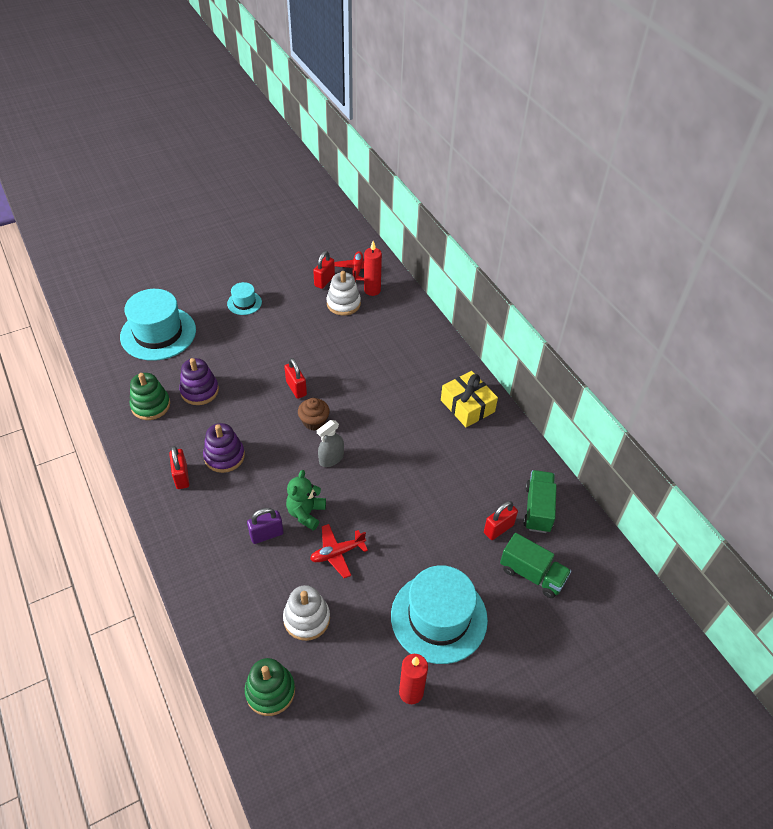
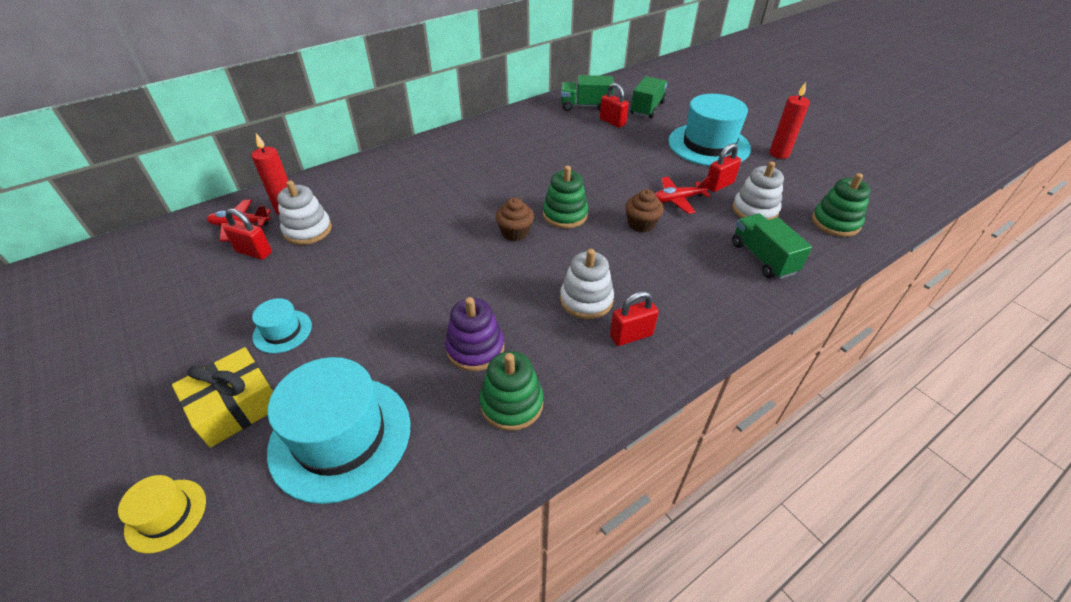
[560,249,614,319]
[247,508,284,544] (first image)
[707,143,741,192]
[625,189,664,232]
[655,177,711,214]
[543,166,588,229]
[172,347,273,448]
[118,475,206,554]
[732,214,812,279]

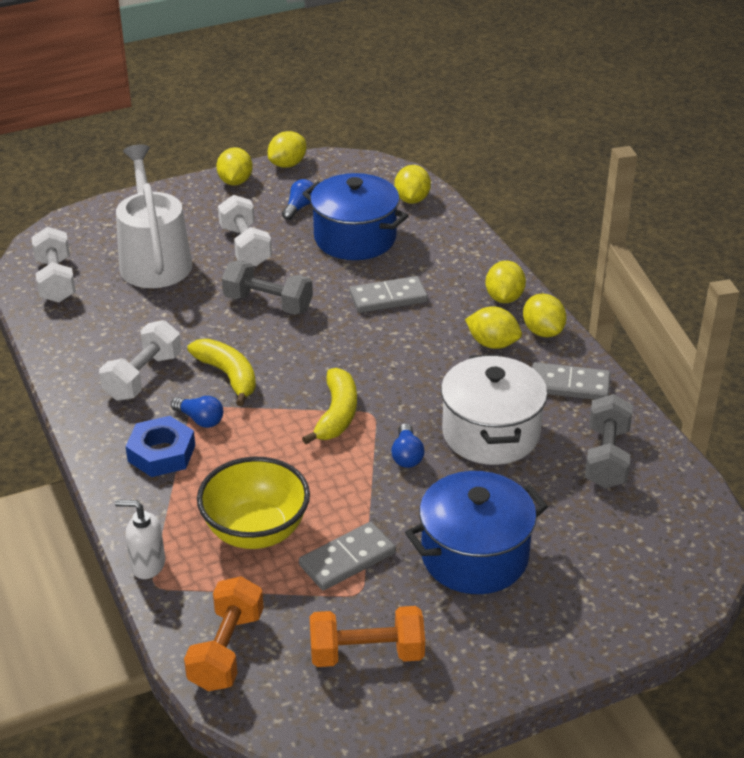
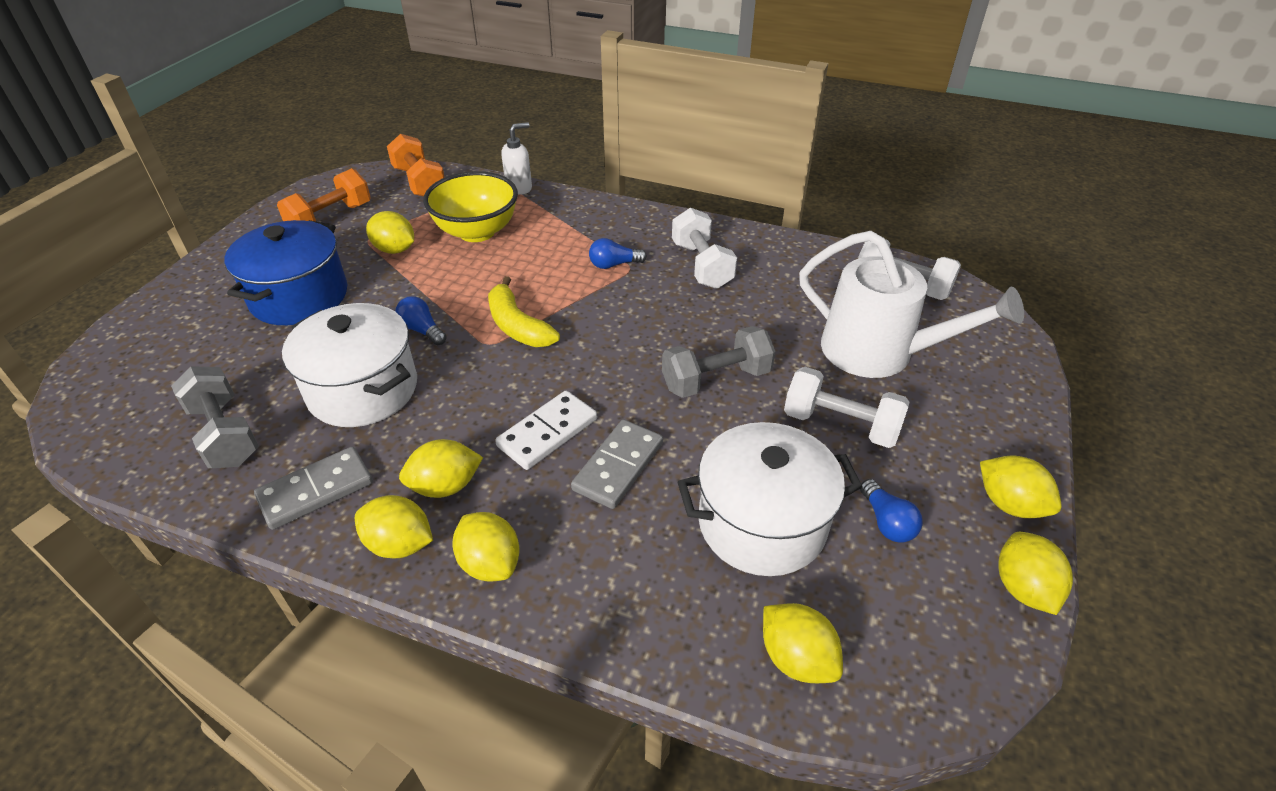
[125,416,195,477] (first image)
[187,339,256,406] (first image)
[366,211,414,254]
[678,422,862,576]
[495,391,597,470]

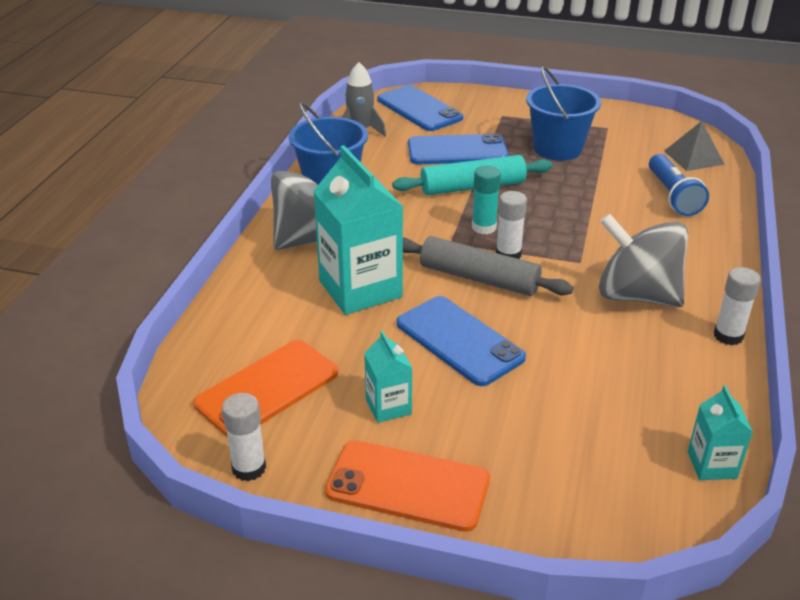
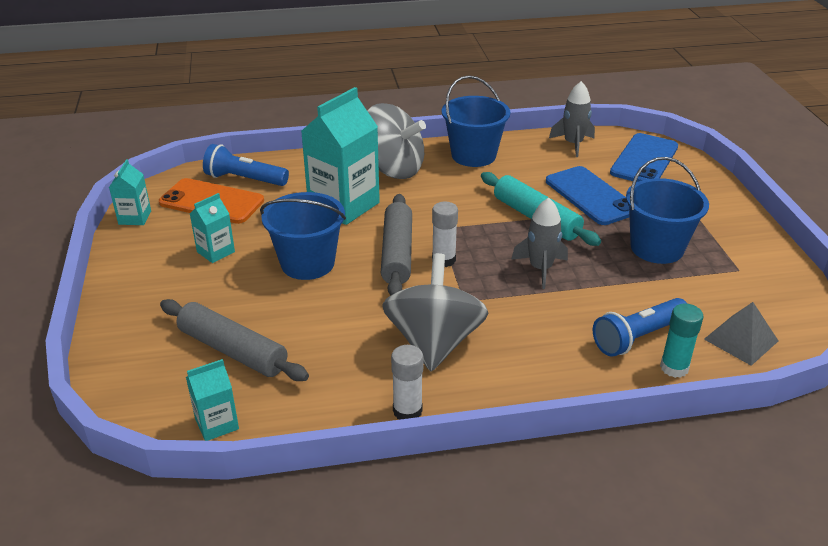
[109,159,151,225]
[325,440,490,532] (first image)
[260,192,346,280]
[660,304,703,378]
[160,299,309,381]
[203,144,289,186]
[511,198,568,289]

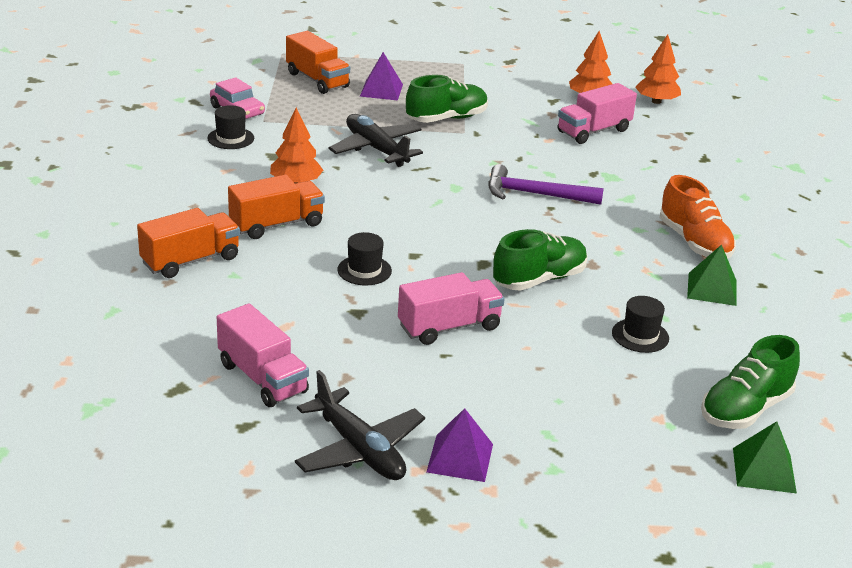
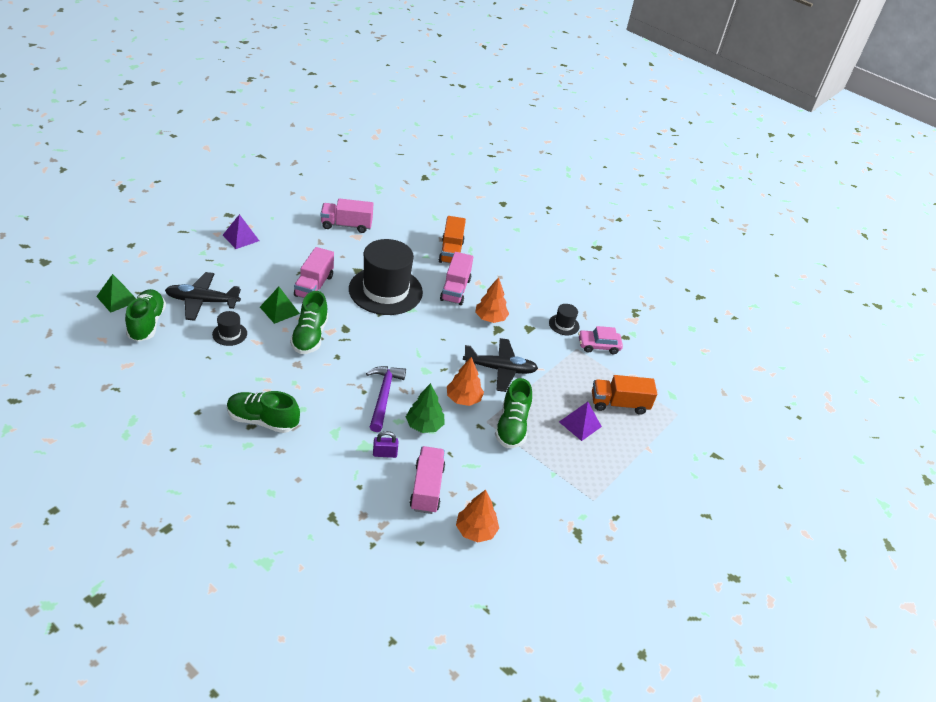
[440,252,473,305]
[165,272,241,321]
[349,239,423,315]
[366,366,406,432]
[447,357,484,406]
[227,391,300,433]
[260,287,300,324]
[373,431,398,458]
[406,383,444,433]

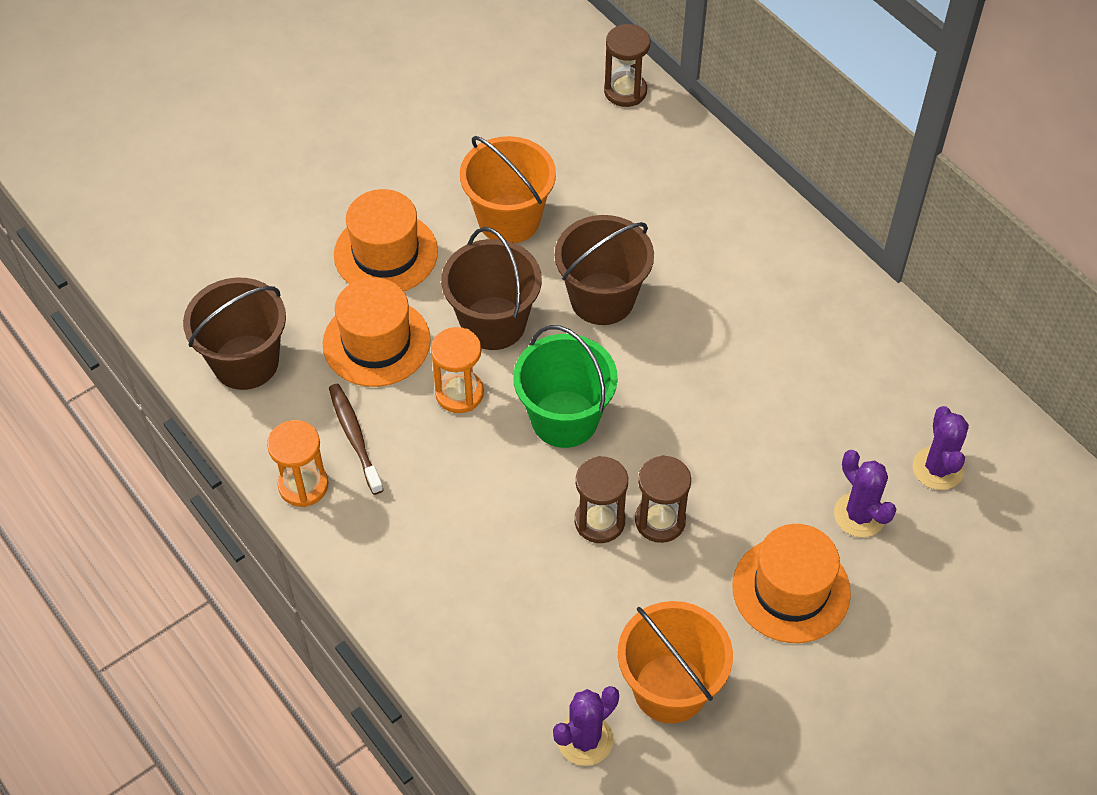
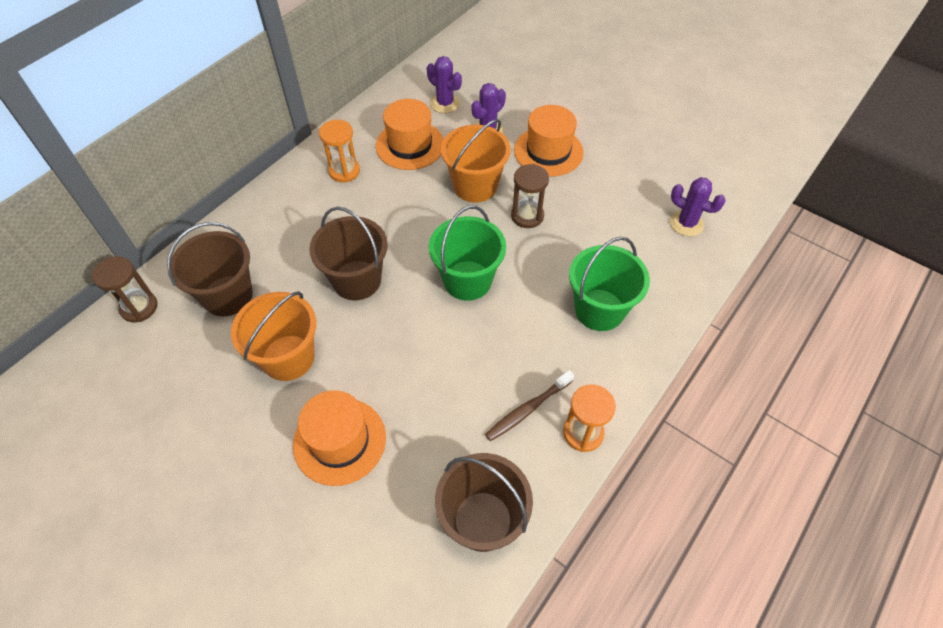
[376,99,444,170]
[319,120,360,182]
[167,222,253,316]
[575,456,628,543] (first image)
[441,119,511,203]
[427,56,462,113]
[569,237,650,331]

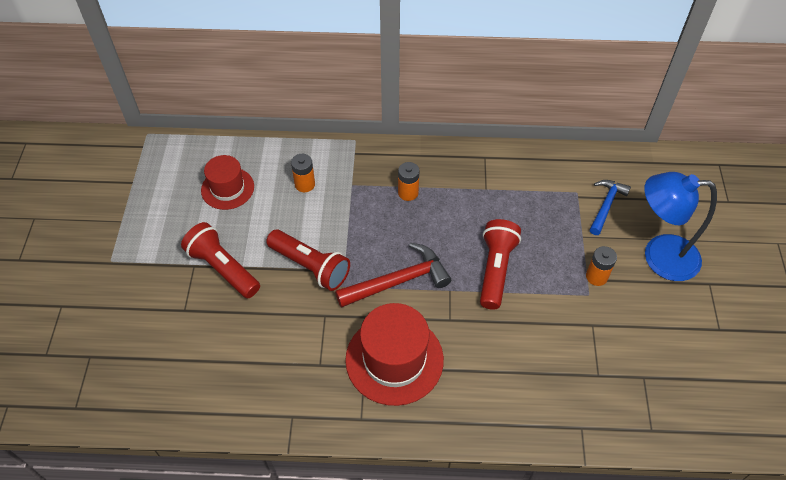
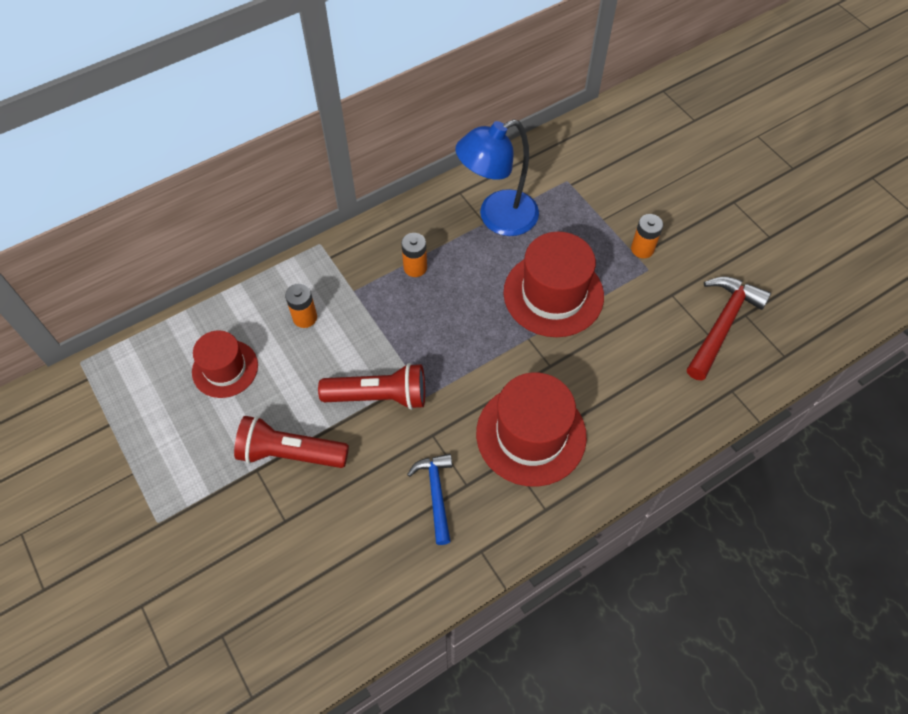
[687,276,771,381]
[503,232,604,337]
[407,454,452,545]
[455,119,539,236]

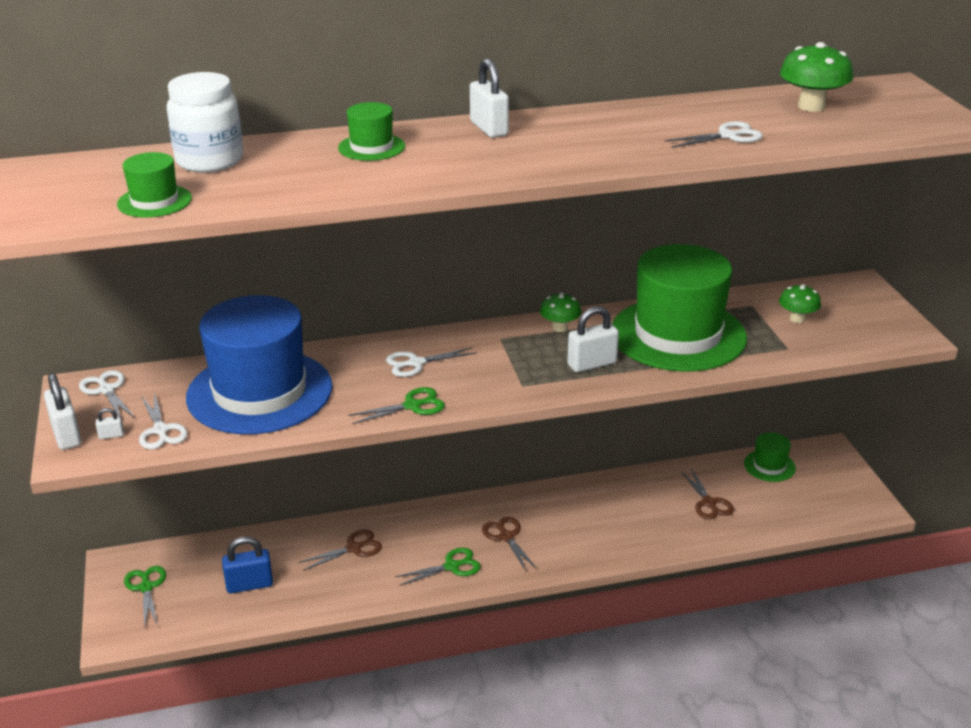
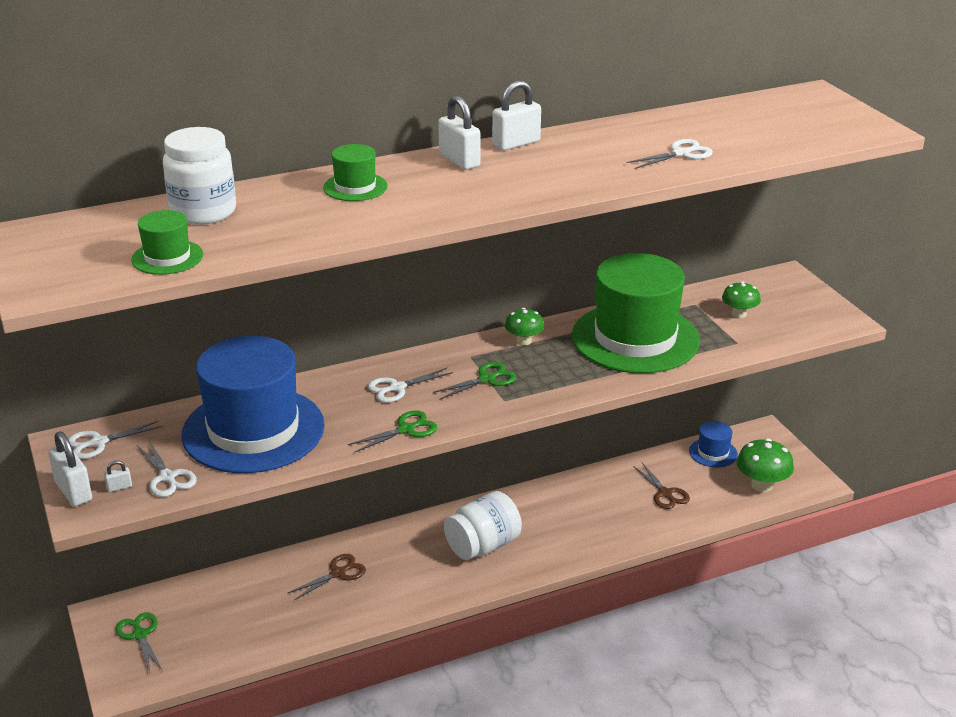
[68,420,163,459]
[222,537,273,593] (first image)
[433,362,516,400]
[444,491,522,560]
[492,81,541,151]
[689,421,738,467]
[737,438,794,492]

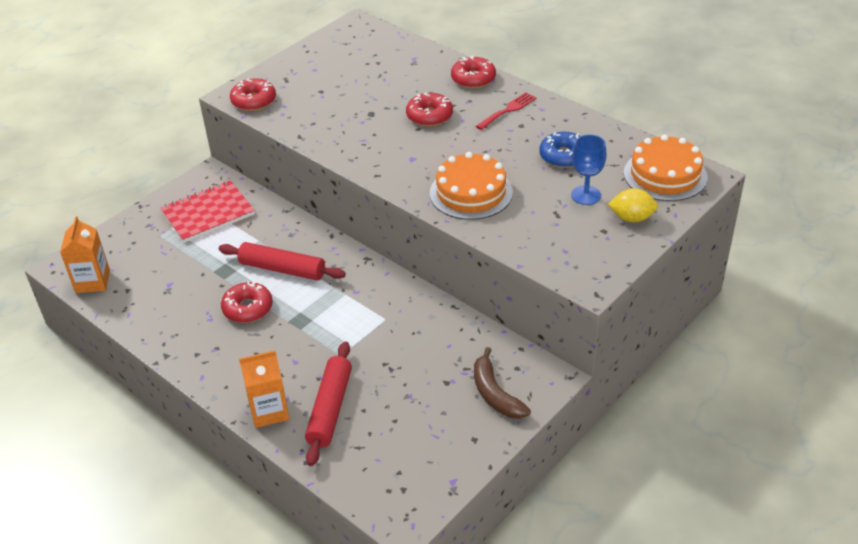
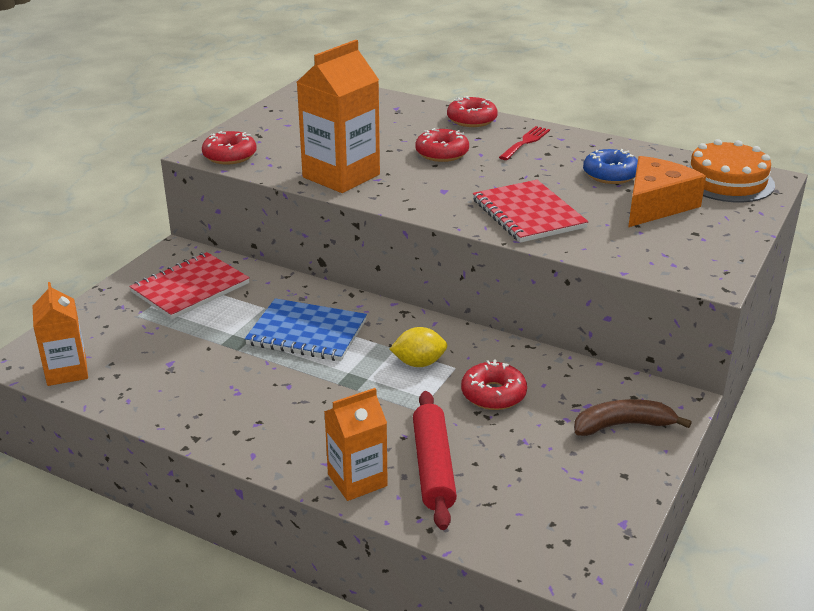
[245,298,367,361]
[461,360,527,410]
[473,180,588,243]
[574,399,692,436]
[628,156,706,227]
[390,327,448,367]
[297,40,380,193]

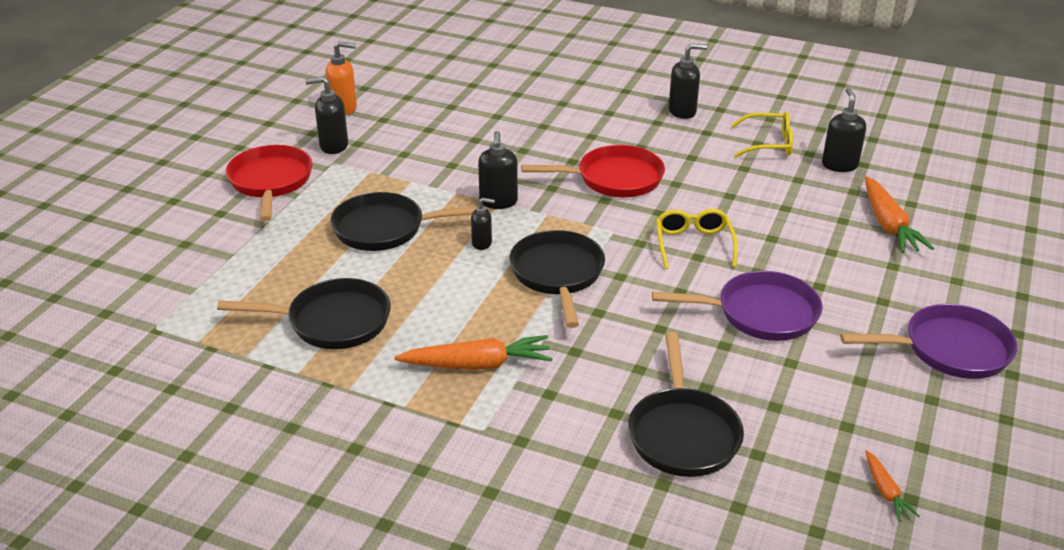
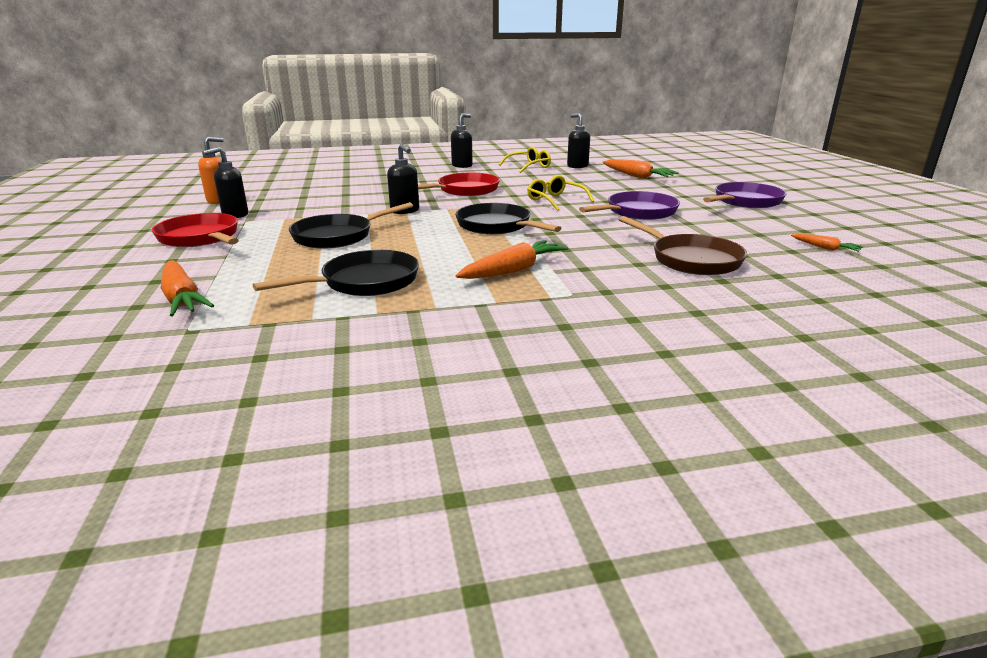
[471,198,495,250] (first image)
[619,216,747,275]
[161,260,214,317]

